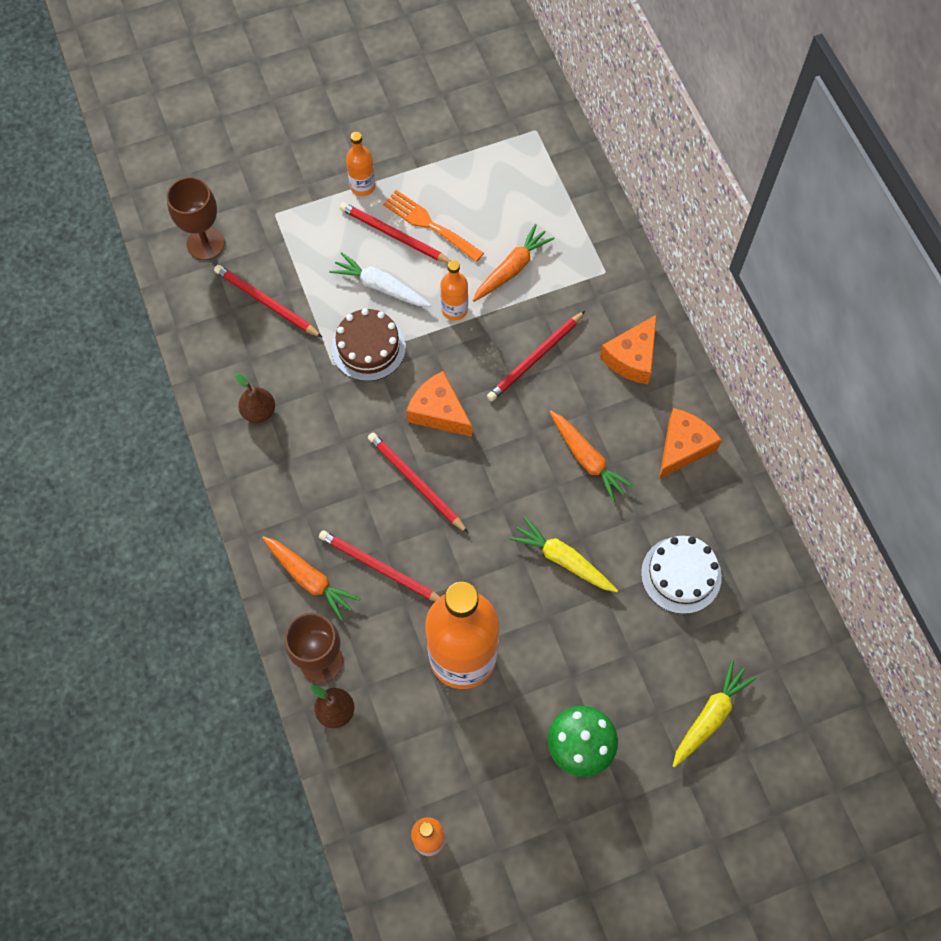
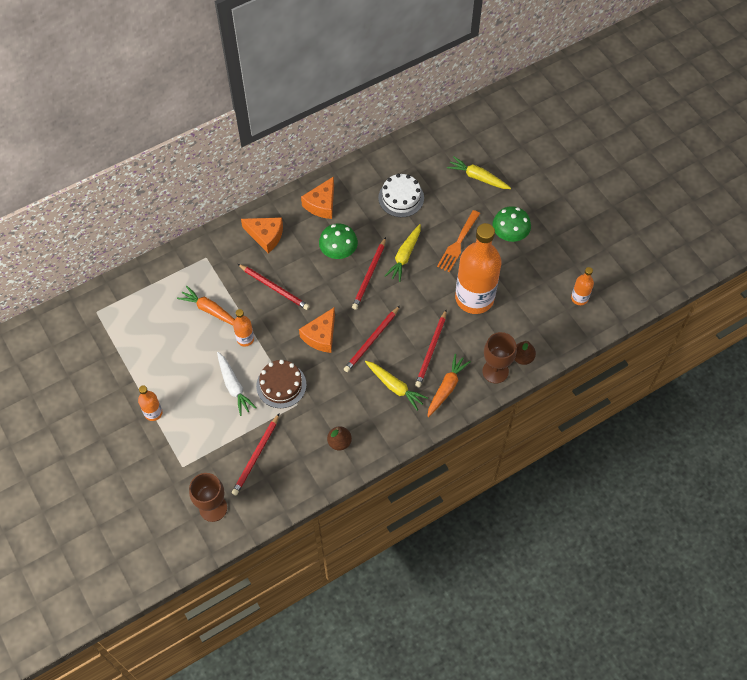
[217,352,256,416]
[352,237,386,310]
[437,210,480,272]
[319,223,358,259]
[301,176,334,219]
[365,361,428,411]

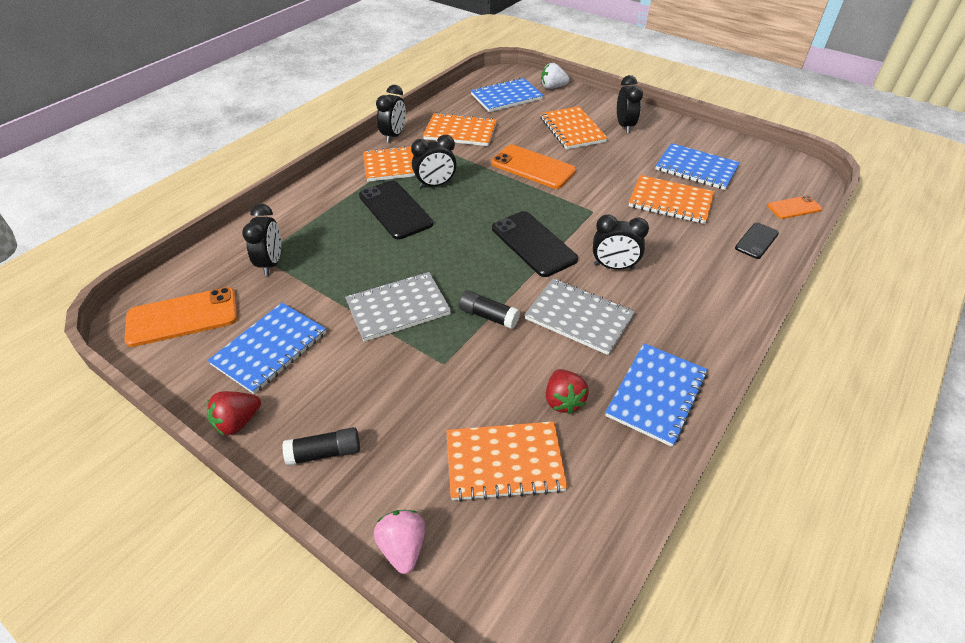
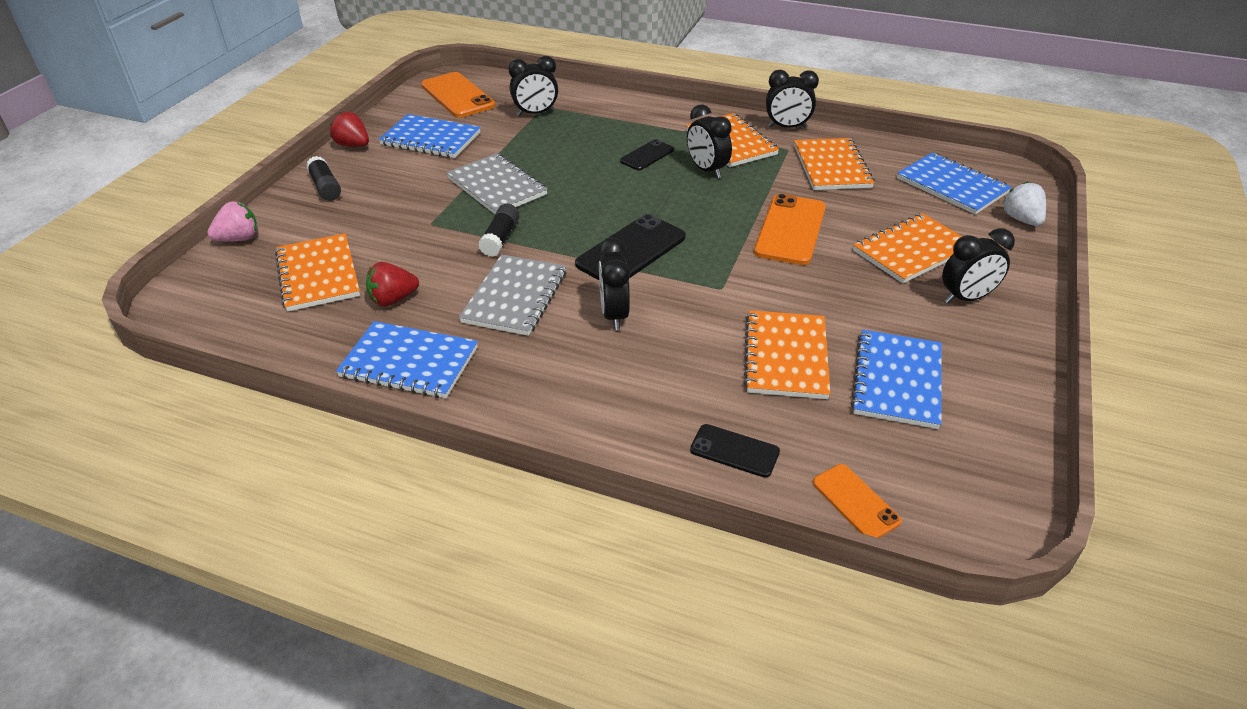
[620,139,674,170]

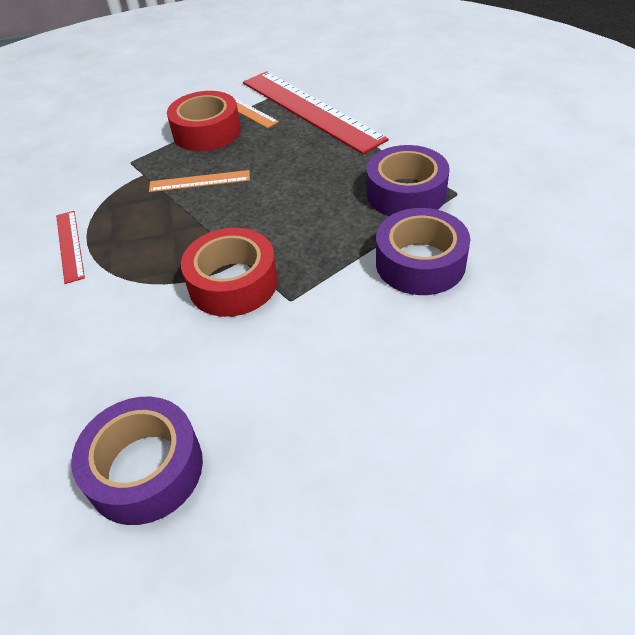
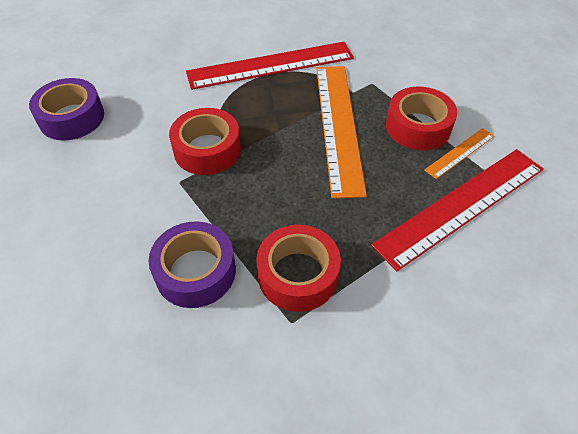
[186,42,354,90]
[316,66,367,199]
[256,225,341,312]

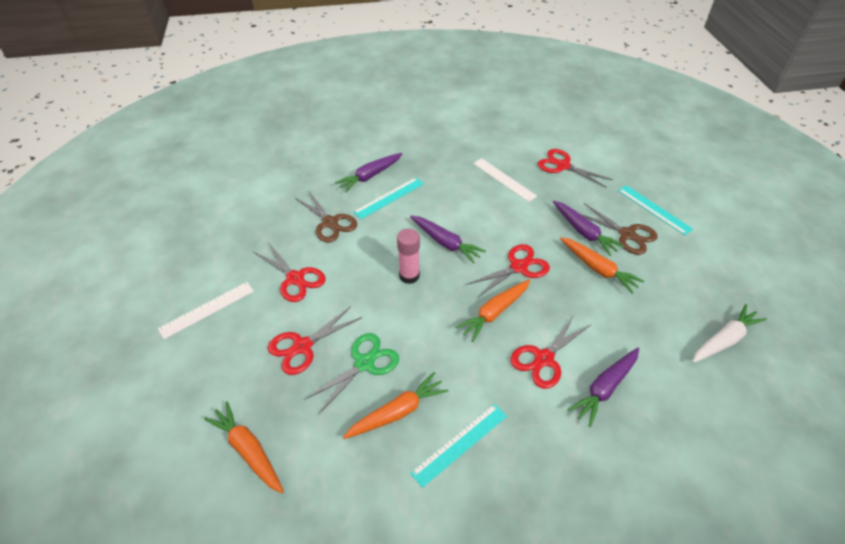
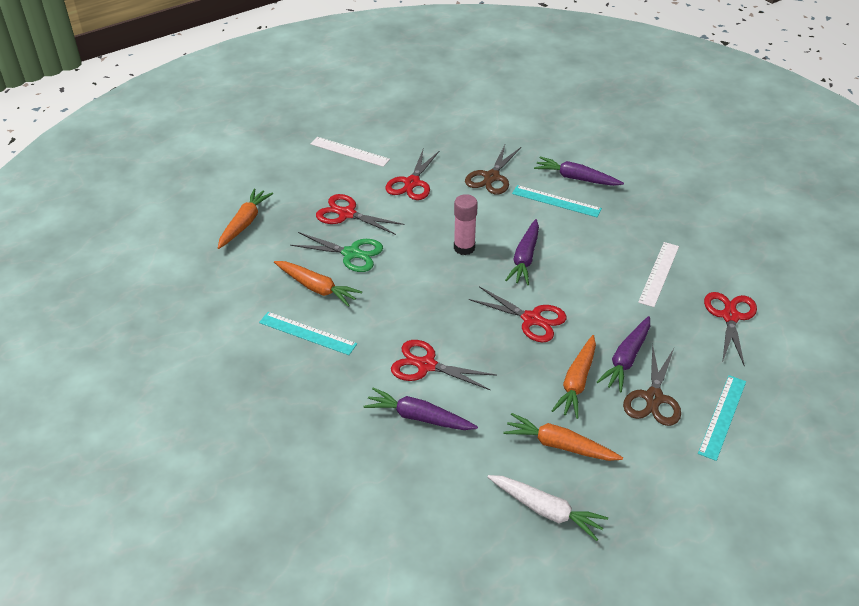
[503,413,623,461]

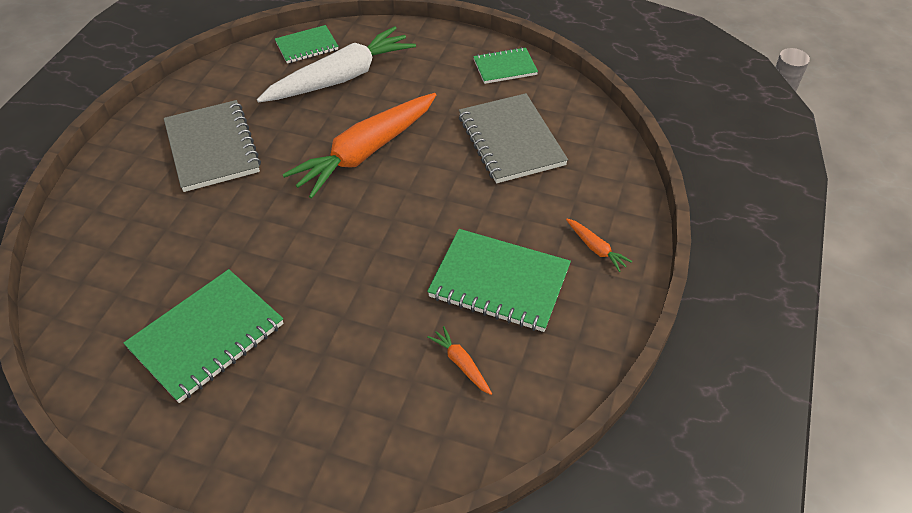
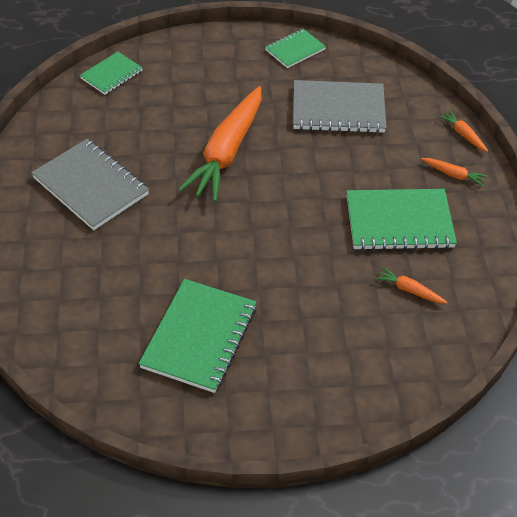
[257,26,416,103] (first image)
[293,80,386,133]
[439,110,488,152]

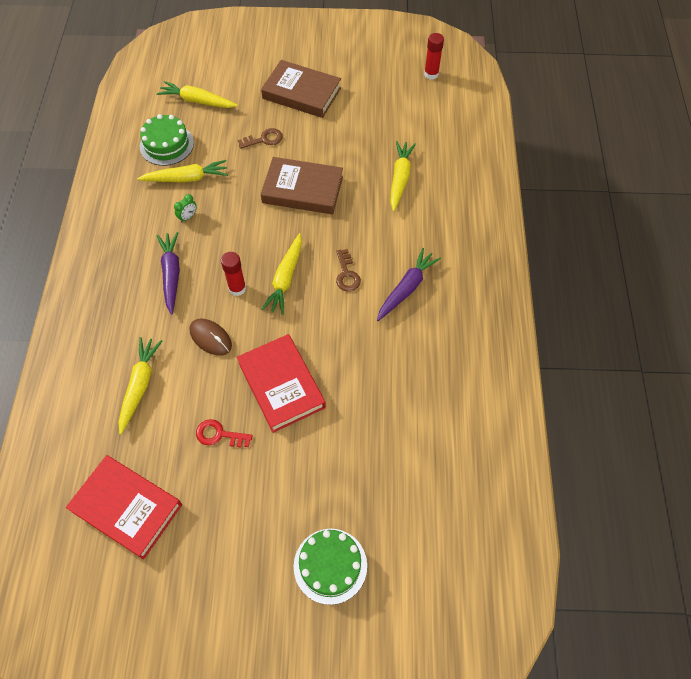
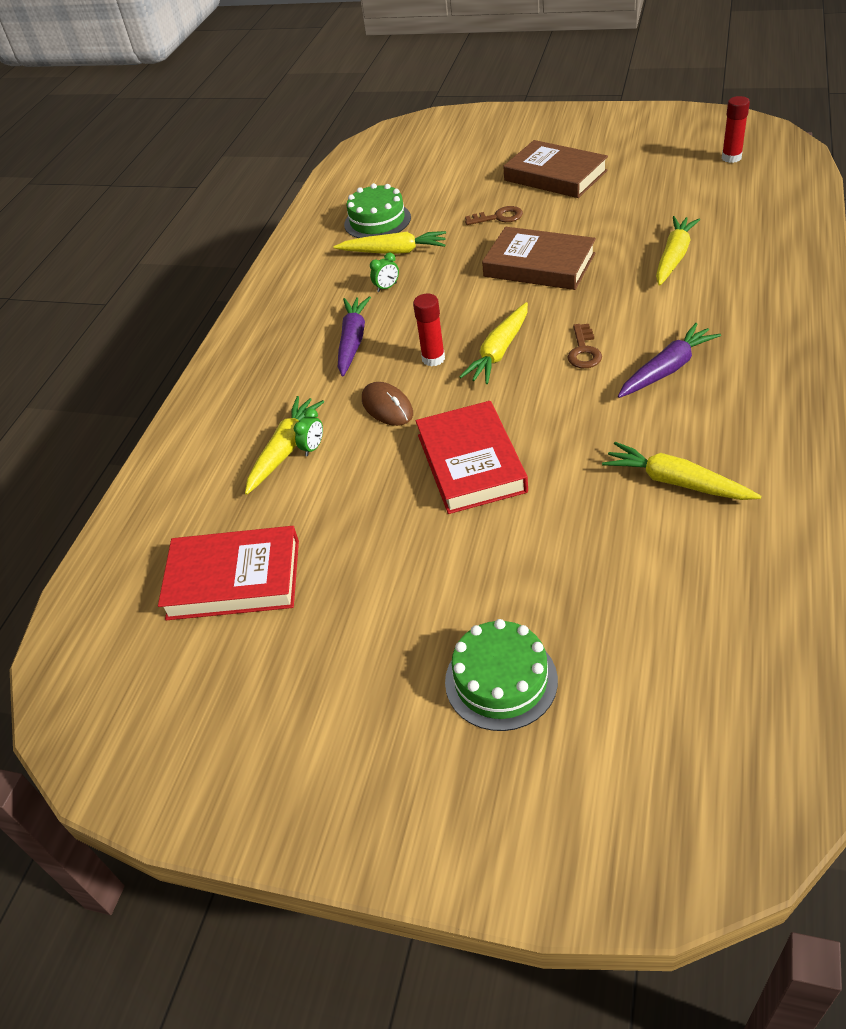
[158,526,299,620]
[602,442,761,500]
[196,419,253,447] (first image)
[294,408,323,456]

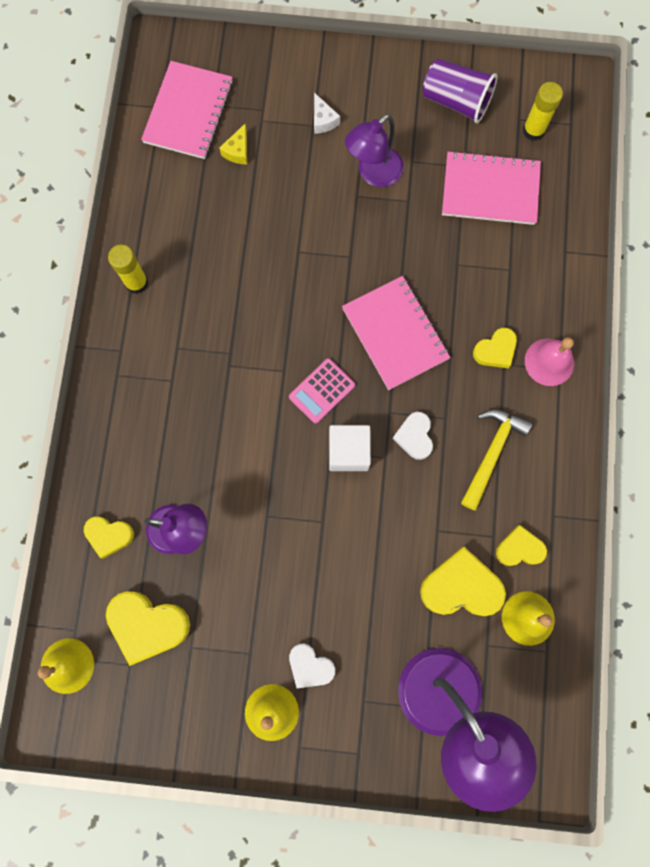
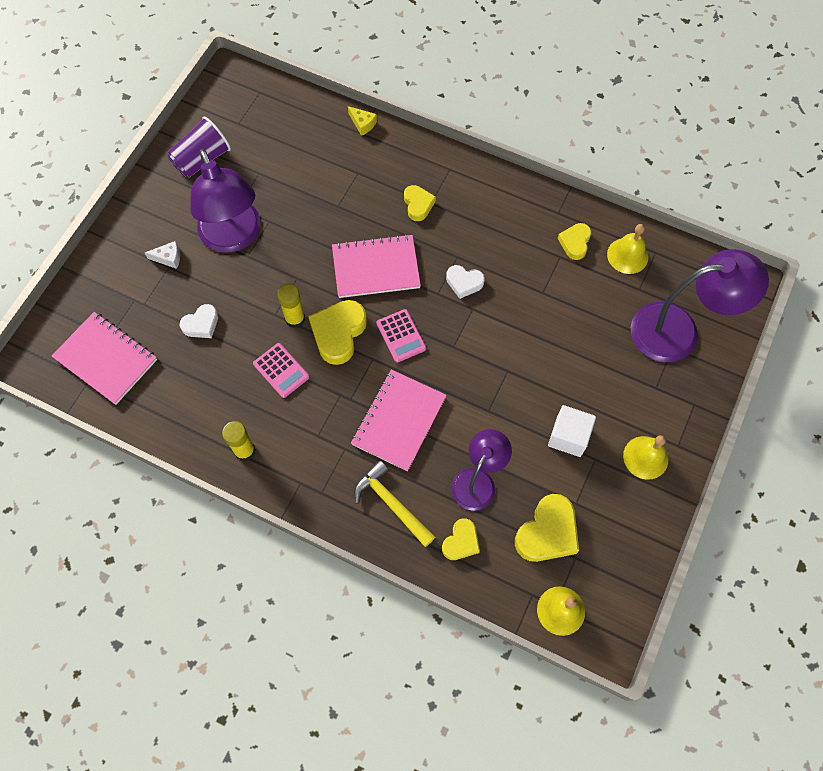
[348,106,377,136]
[180,304,218,338]
[548,405,596,457]
[190,149,261,253]
[308,300,367,365]
[351,370,447,471]
[354,460,435,547]
[277,284,305,328]
[525,337,574,386] (first image)
[253,343,309,398]

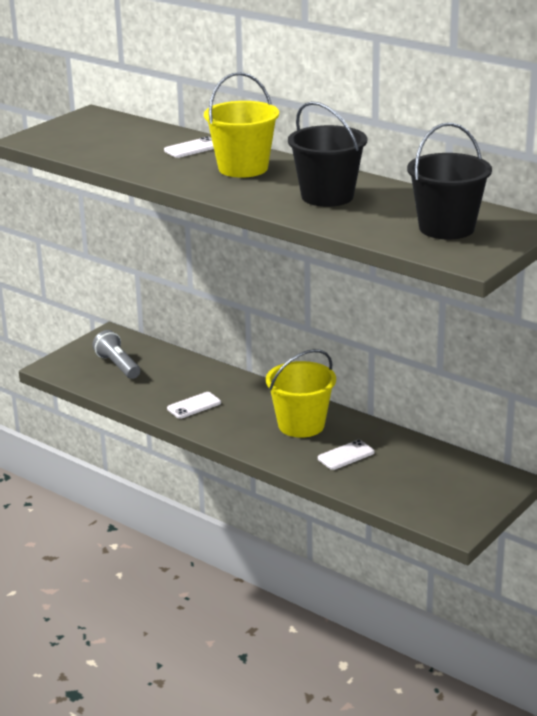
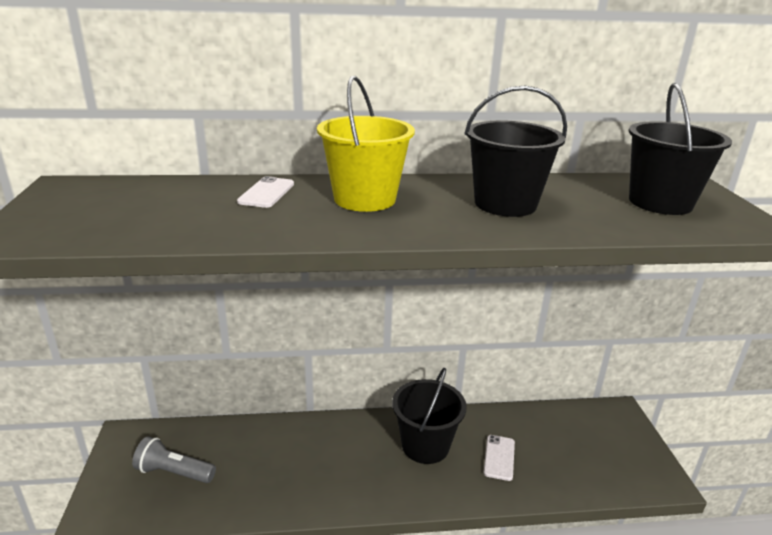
[167,392,221,419] (first image)
[392,368,467,464]

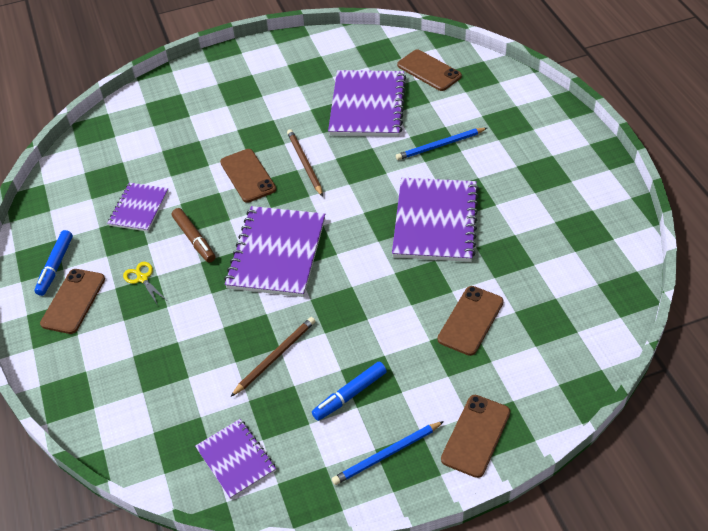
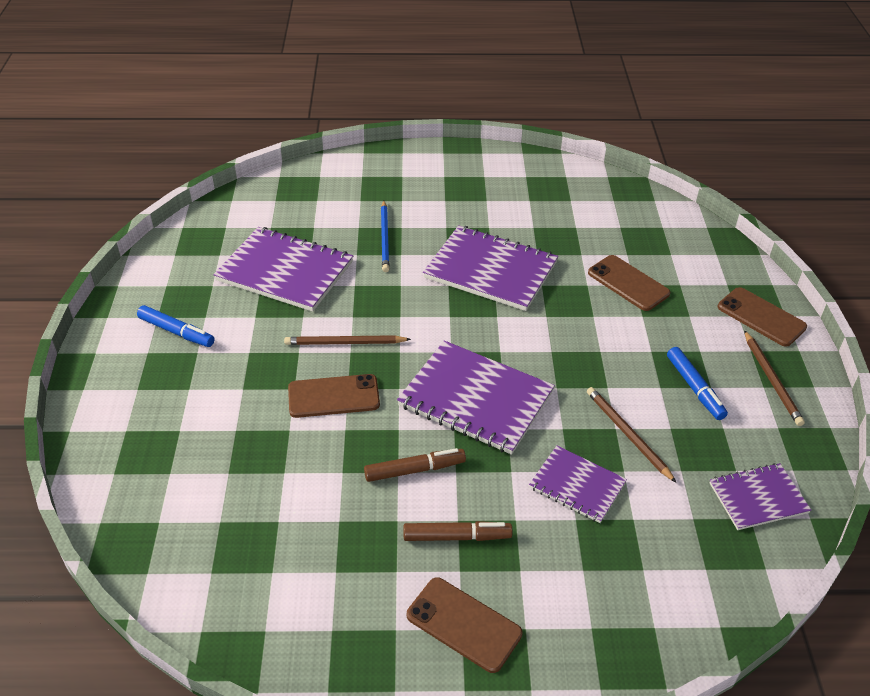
[137,305,214,347]
[529,446,627,523]
[404,521,512,541]
[744,330,805,426]
[397,50,462,91] (first image)

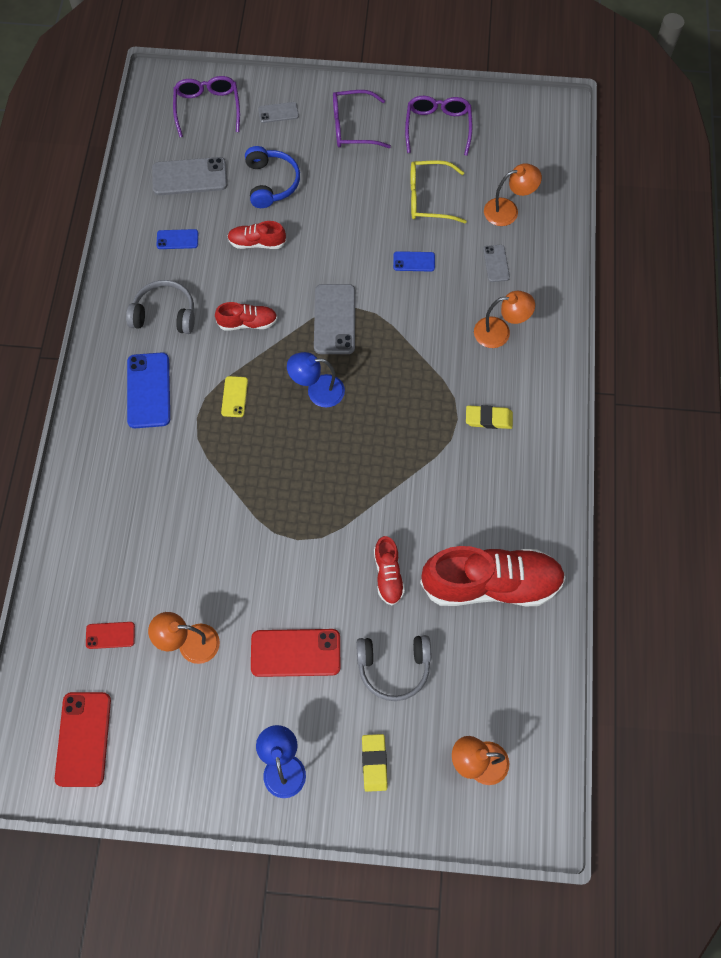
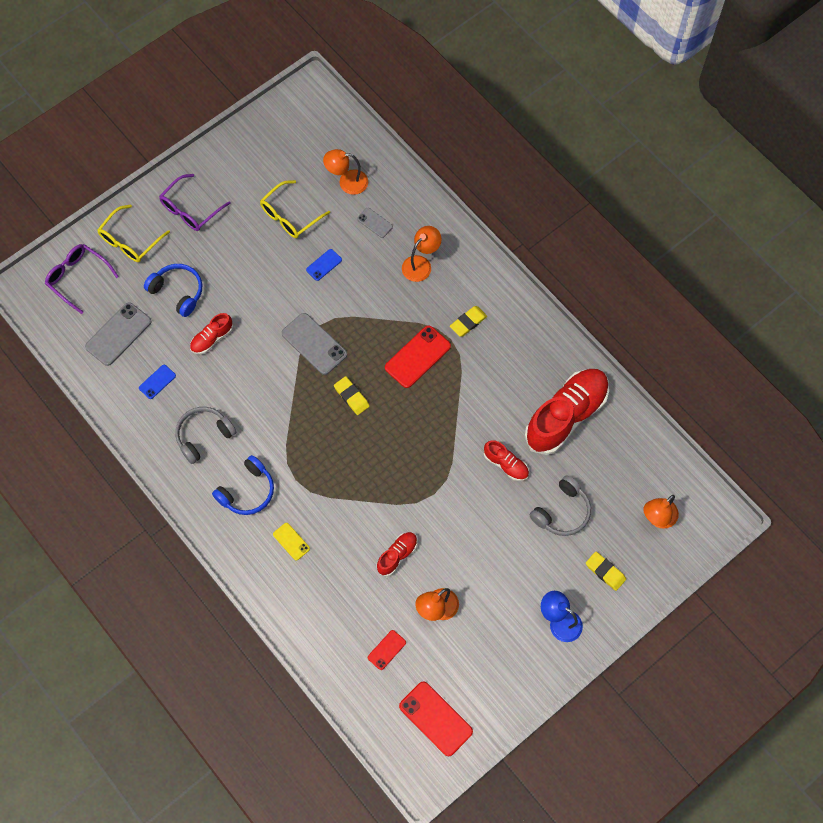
[212,455,274,515]
[376,532,417,576]
[273,523,310,561]
[385,326,451,388]
[97,204,170,262]
[334,376,370,415]
[405,96,472,156] (first image)
[323,149,368,195]

